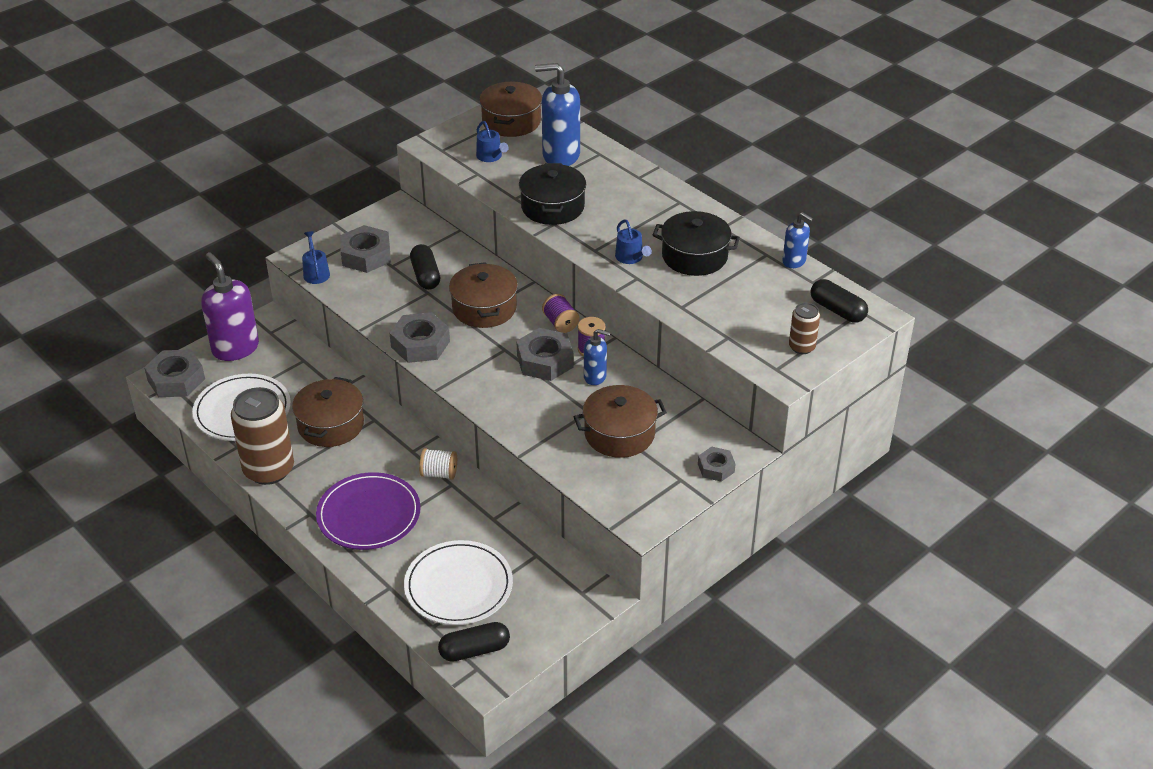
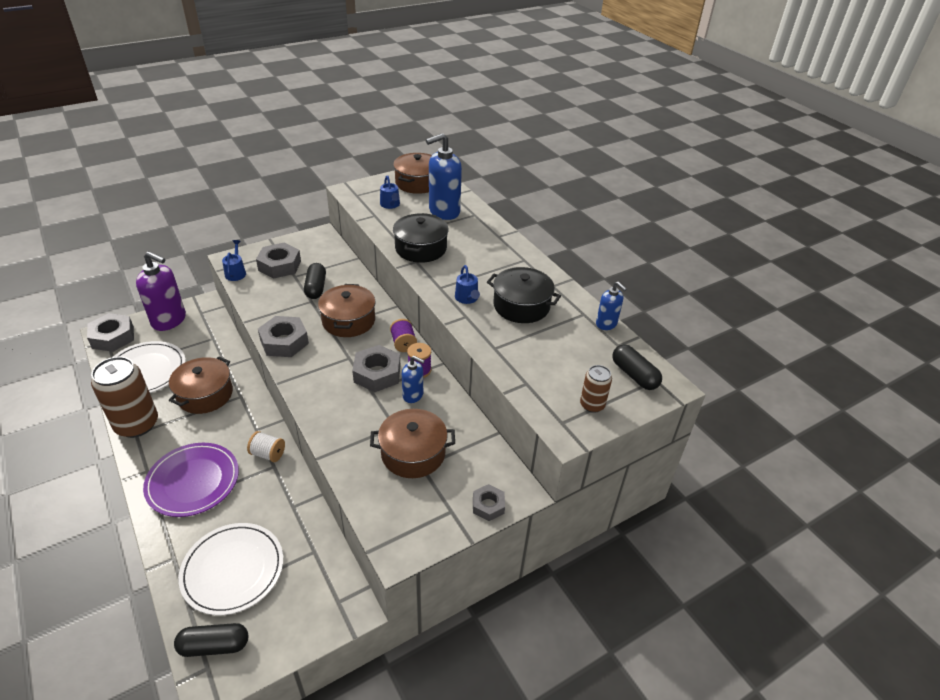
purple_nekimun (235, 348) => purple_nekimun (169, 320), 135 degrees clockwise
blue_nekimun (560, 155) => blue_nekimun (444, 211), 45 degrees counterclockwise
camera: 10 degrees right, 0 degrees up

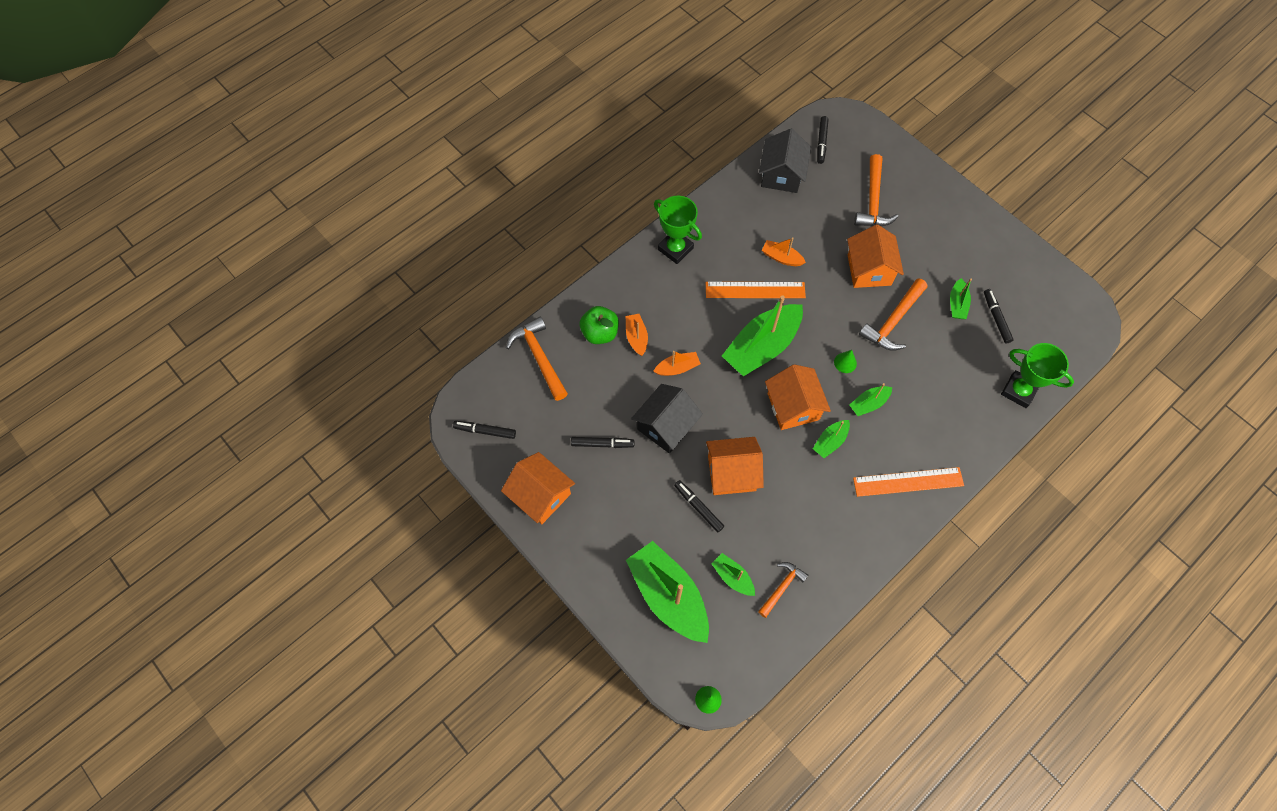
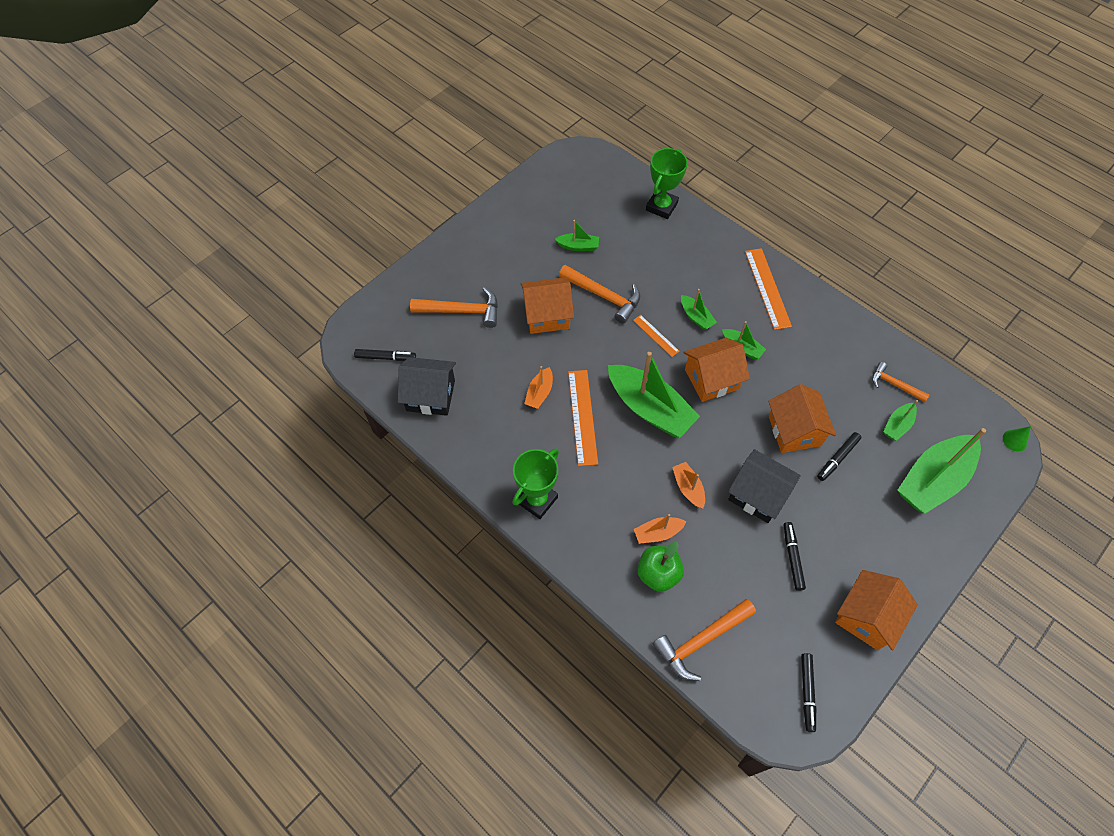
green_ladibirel (845, 362) => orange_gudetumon (655, 335)
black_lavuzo (996, 318) => nothing
camera: 95 degrees left, 5 degrees down

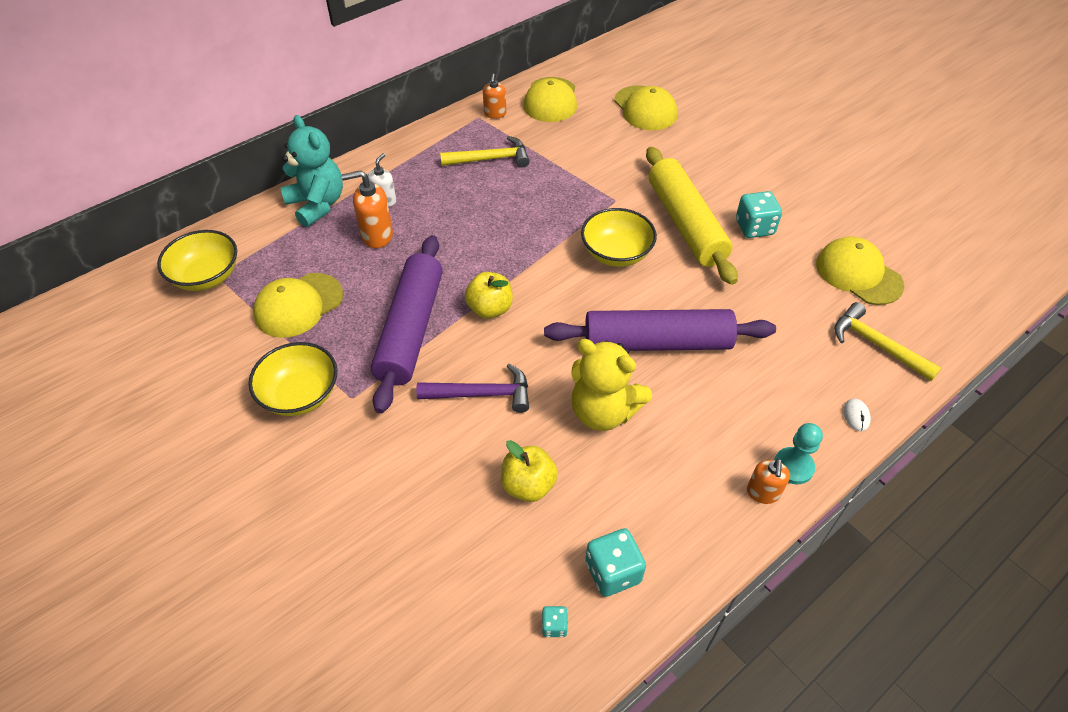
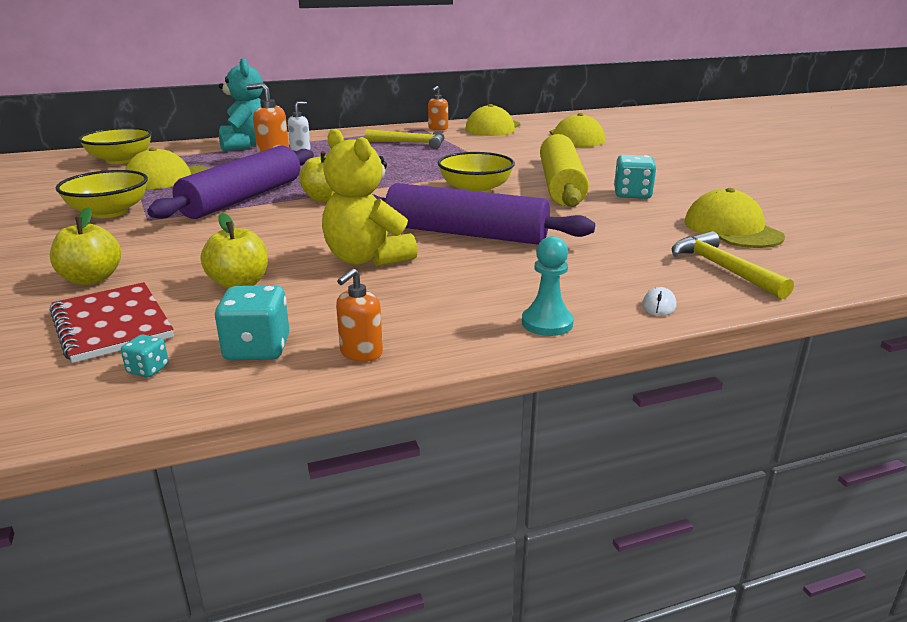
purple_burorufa (482, 394) => nothing
orange_nekimun (763, 493) => orange_nekimun (361, 353), shifted
nothing => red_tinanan (112, 324)
nothing => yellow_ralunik (91, 279)
camera: 20 degrees right, 25 degrees down

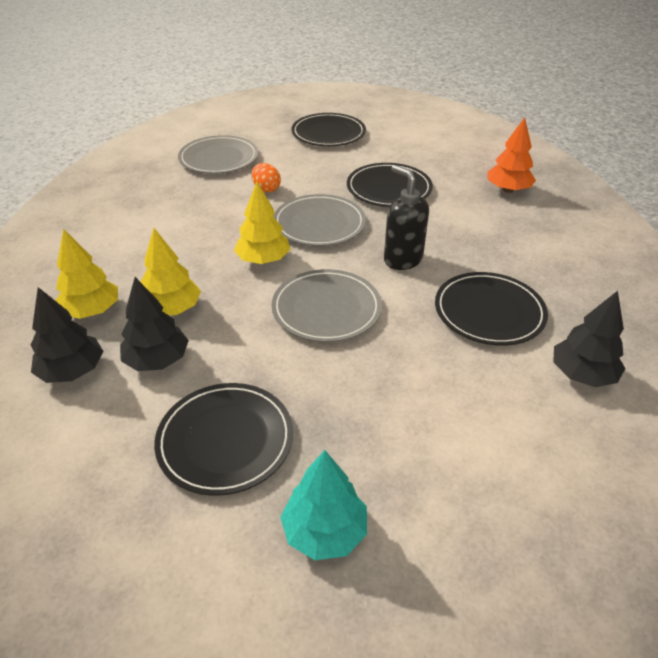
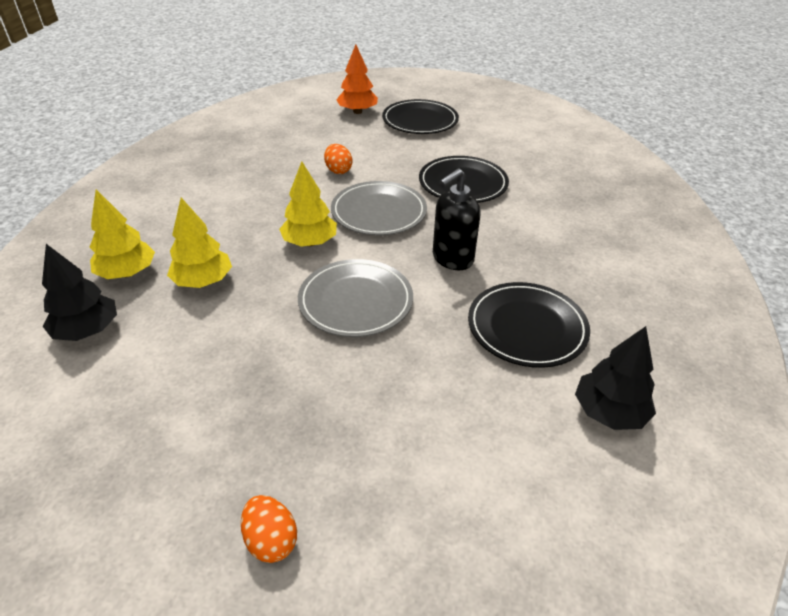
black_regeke (157, 360) => nothing
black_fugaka (225, 440) => nothing
grey_fugaka (219, 158) => nothing
turquoise_regeke (324, 531) => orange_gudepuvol (271, 540)
black_nekimun (402, 259) => black_nekimun (452, 259), 105 degrees counterclockwise
orange_regeke (508, 190) => orange_regeke (357, 112), shifted
camera: 10 degrees right, 0 degrees up

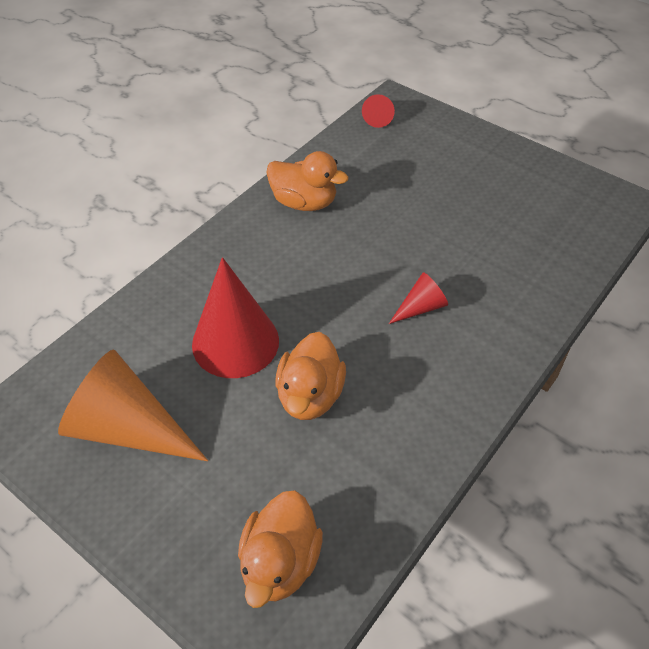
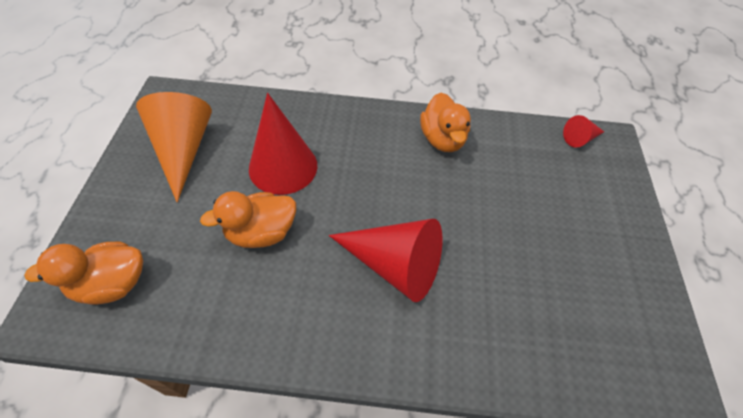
red_ladibirel (420, 307) => red_ladibirel (394, 265), x2.04
camera: 55 degrees right, 5 degrees up

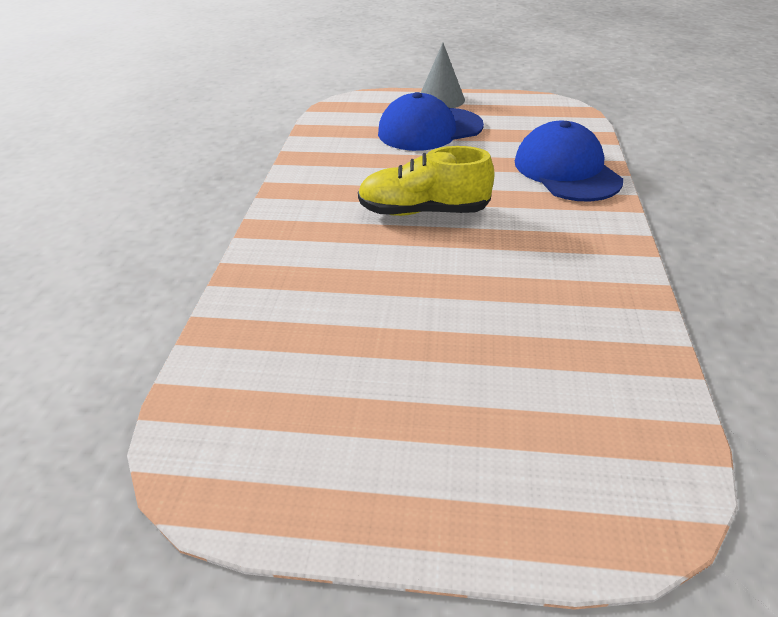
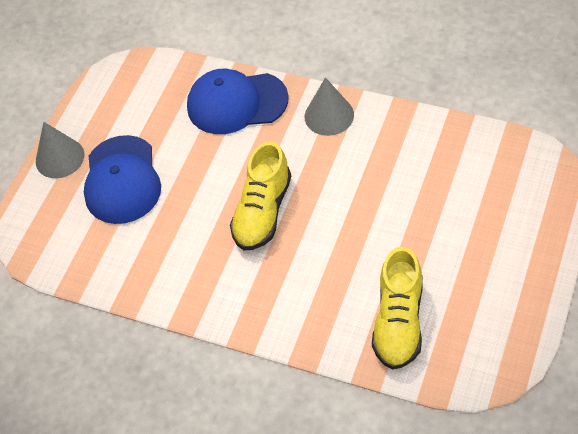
nothing => grey_ladibirel (329, 115)
nothing => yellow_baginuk (399, 322)
camera: 70 degrees left, 15 degrees up

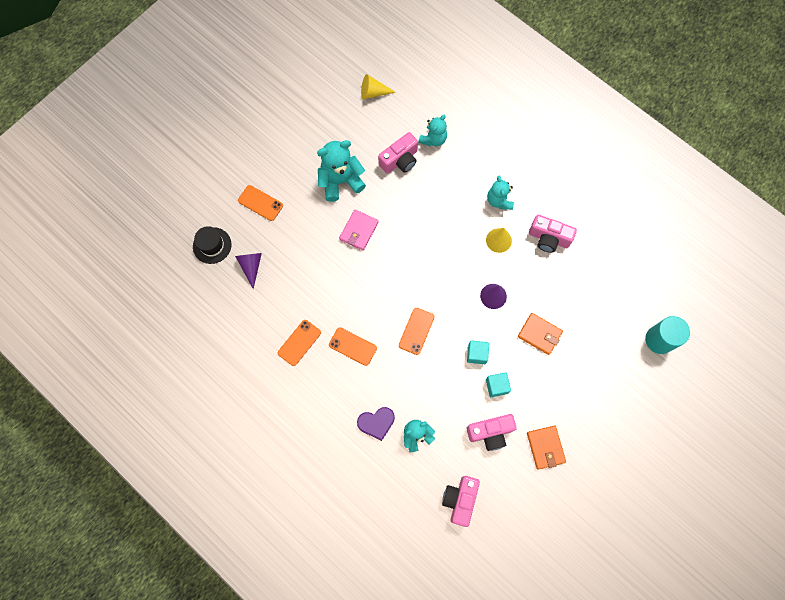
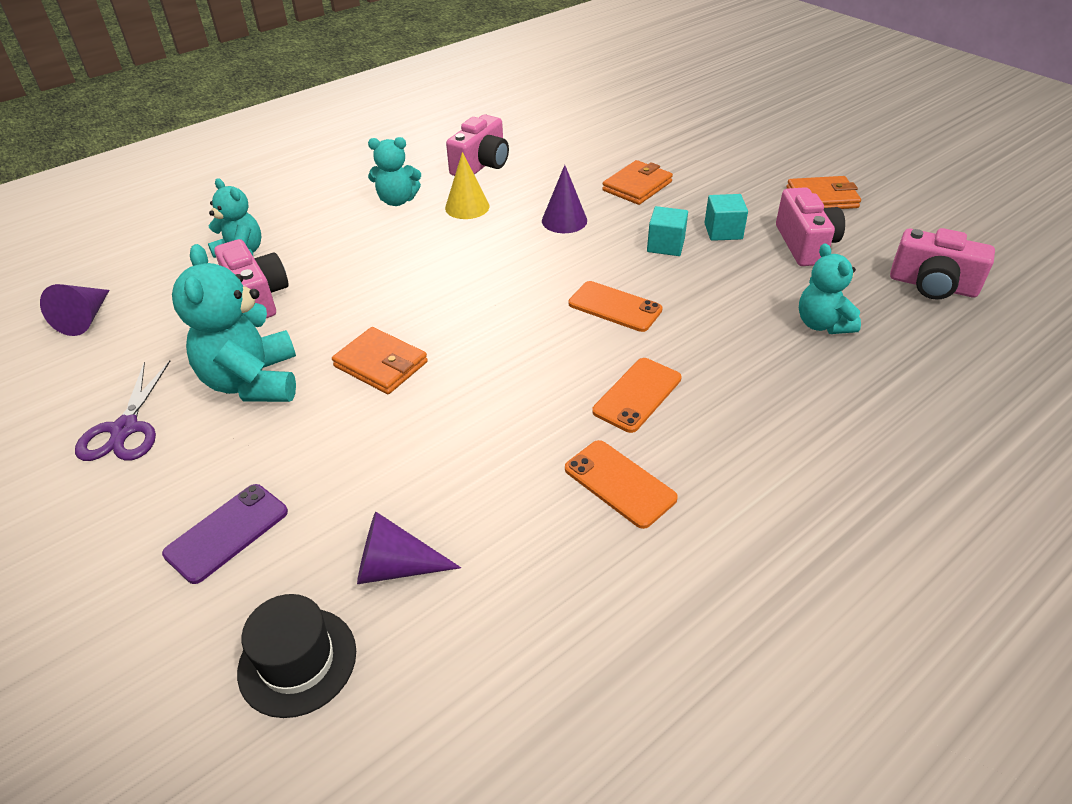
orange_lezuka (260, 203) => purple_lezuka (227, 532)
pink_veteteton (359, 231) => orange_veteteton (381, 364)
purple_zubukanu (376, 423) => nothing
yellow_ladibirel (373, 93) => purple_ladibirel (85, 319)
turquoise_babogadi (659, 340) => nothing
nothing => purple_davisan (125, 429)
camera: 80 degrees left, 30 degrees down

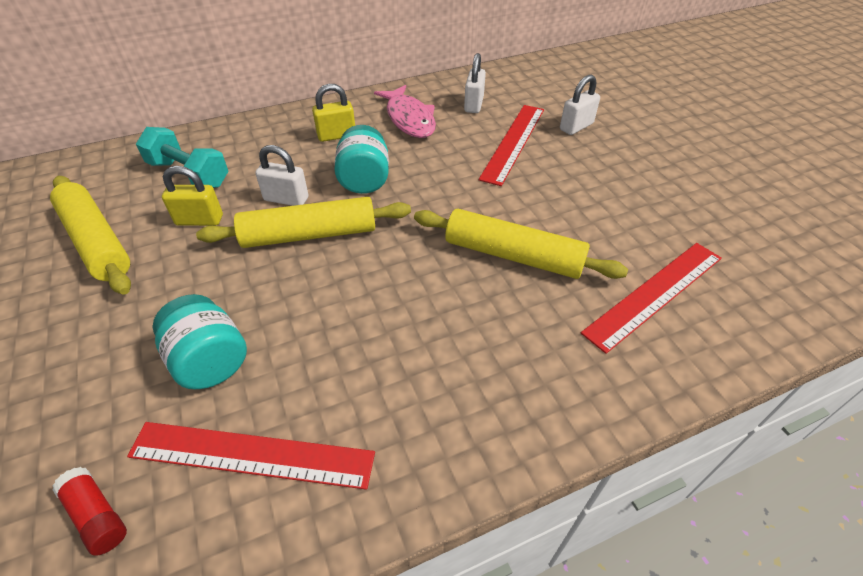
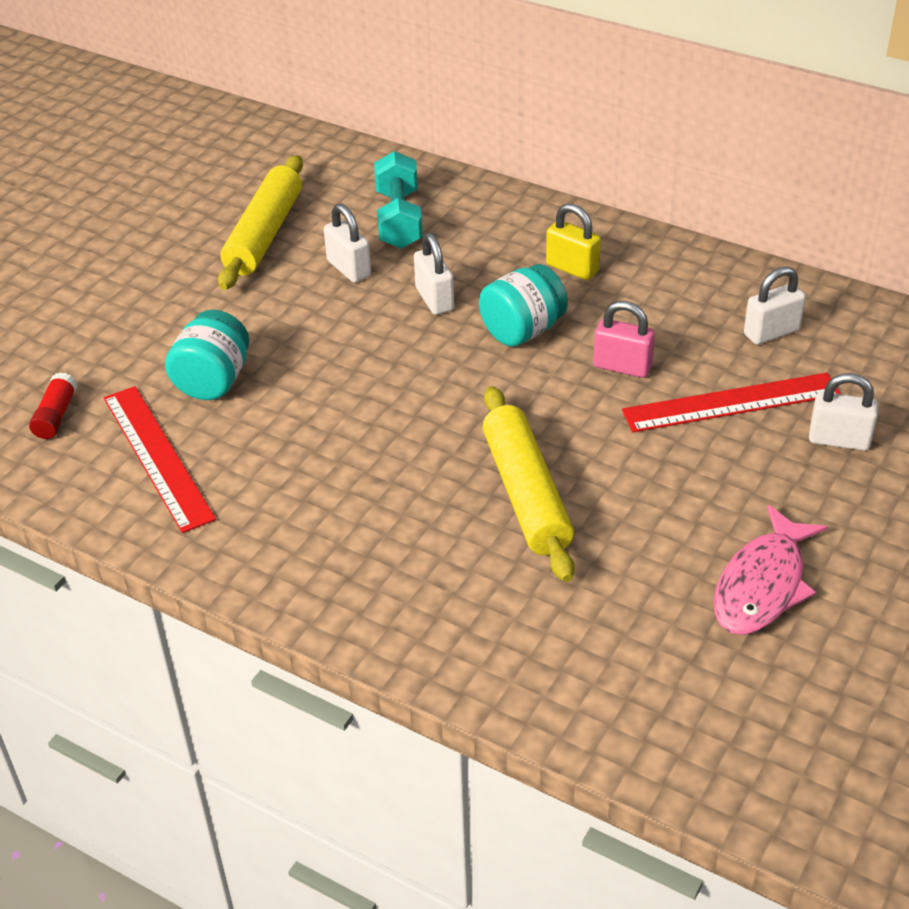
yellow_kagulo (199, 220) => white_kagulo (349, 269)
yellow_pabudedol (309, 234) => nothing
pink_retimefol (409, 119) => pink_retimefol (762, 585), shifted
red_gudetumon (654, 294) => nothing
nothing => pink_kagulo (622, 367)
camera: 55 degrees right, 5 degrees down

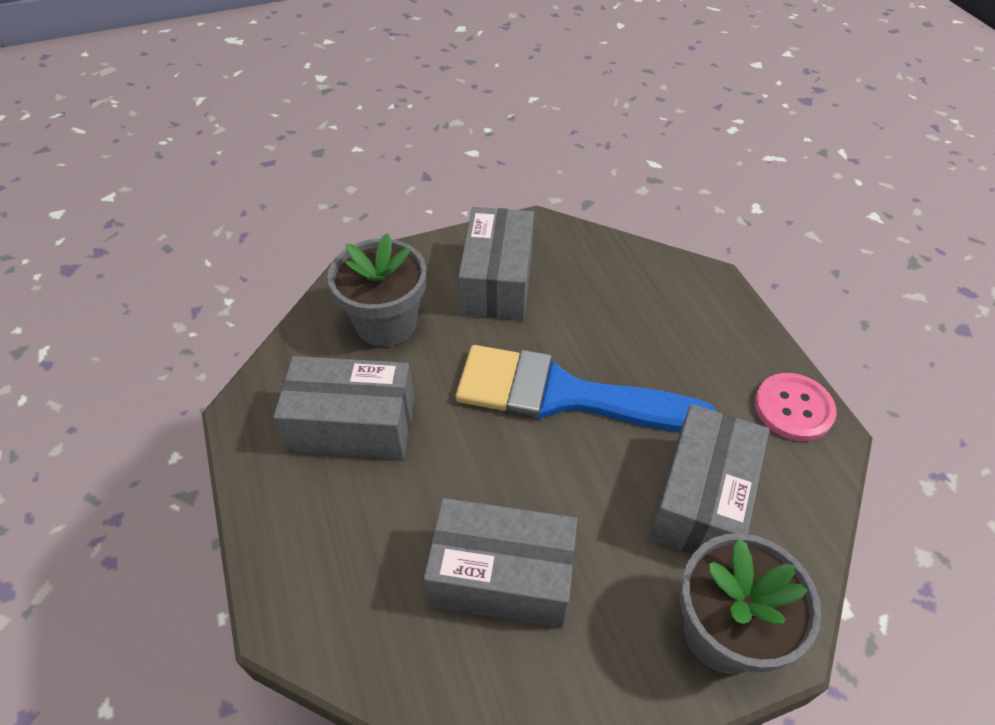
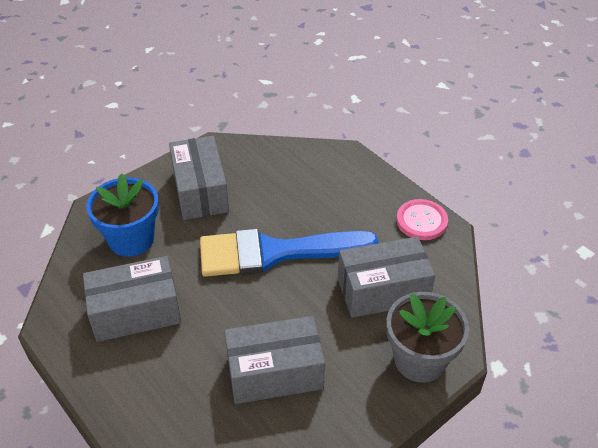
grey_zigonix (386, 323) => blue_zigonix (131, 239)
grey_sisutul (701, 499) => grey_sisutul (383, 290), 75 degrees clockwise
camera: 20 degrees left, 5 degrees down

